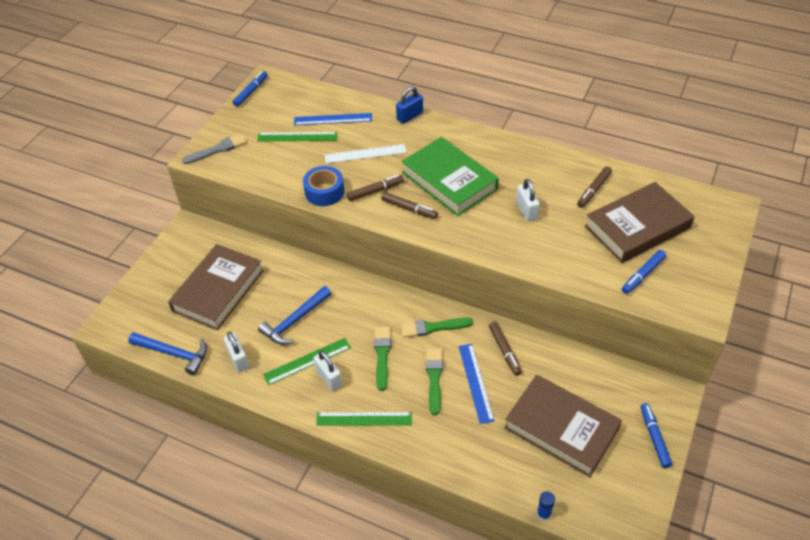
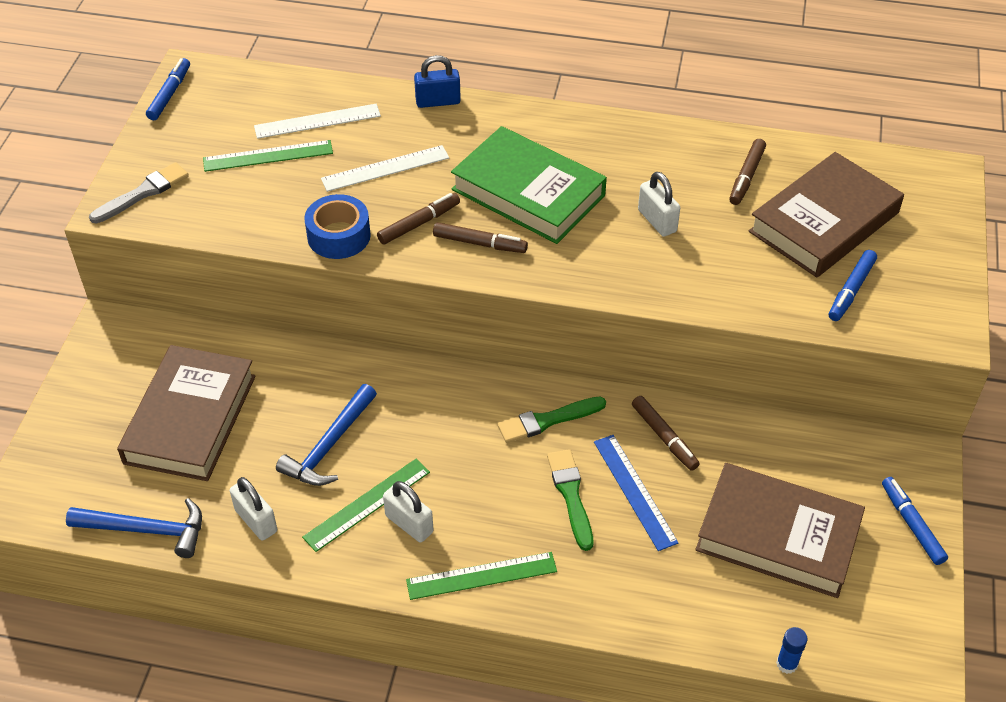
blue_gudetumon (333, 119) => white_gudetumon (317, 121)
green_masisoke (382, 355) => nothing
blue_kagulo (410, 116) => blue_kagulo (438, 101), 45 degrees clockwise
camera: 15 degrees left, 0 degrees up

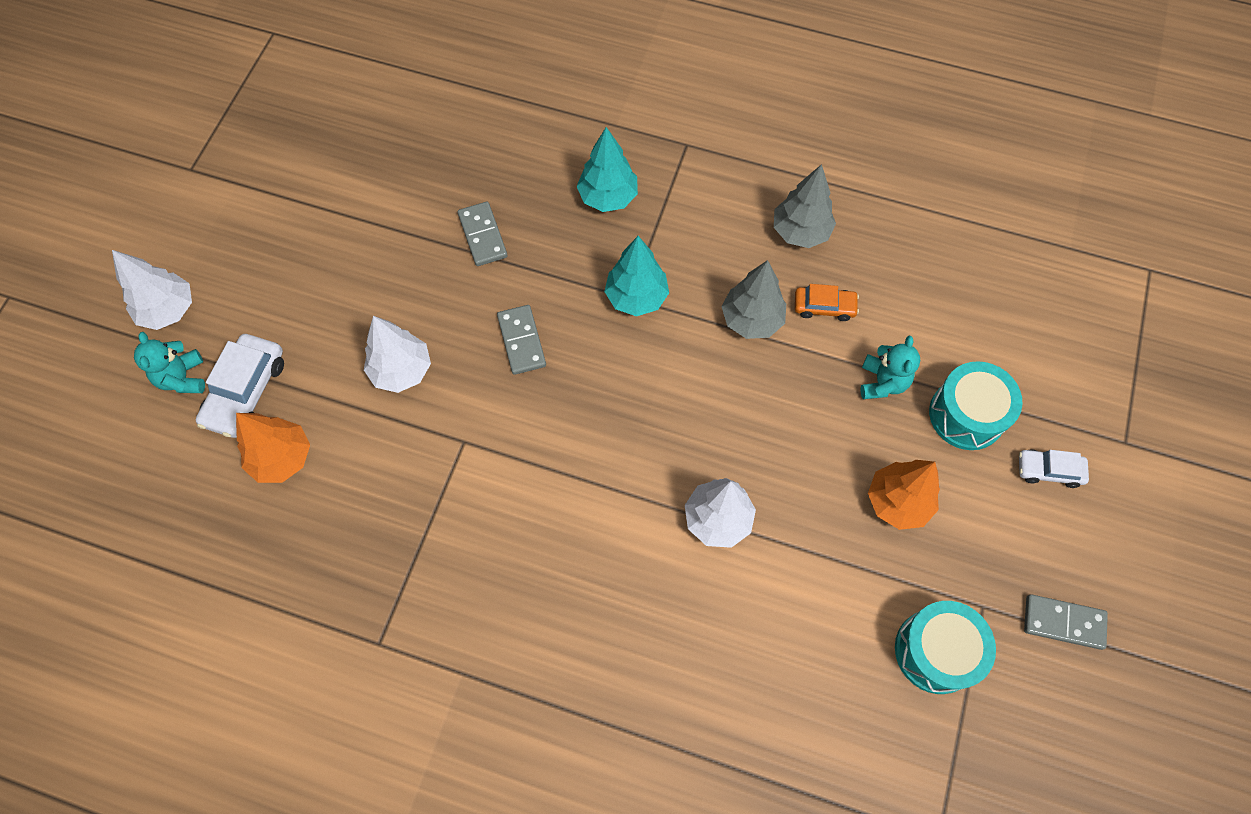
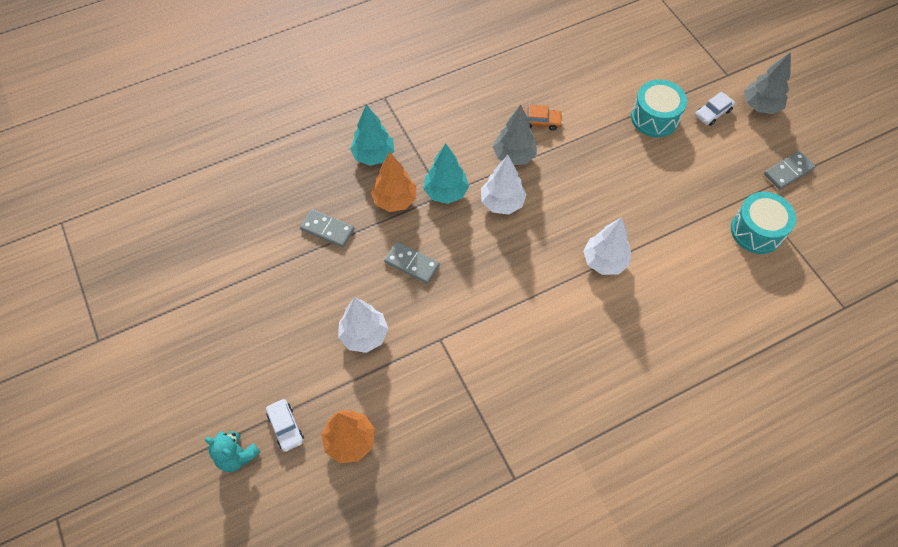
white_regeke (168, 310) => white_regeke (502, 203), shifted
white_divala (246, 391) => white_divala (286, 427), x0.61
grey_regeke (800, 232) => grey_regeke (760, 106), shifted
orange_divala (824, 307) => orange_divala (540, 122), 45 degrees clockwise
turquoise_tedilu (882, 382) => nothing
orange_regeke (897, 502) => orange_regeke (395, 200), shifted
camera: 45 degrees left, 5 degrees down

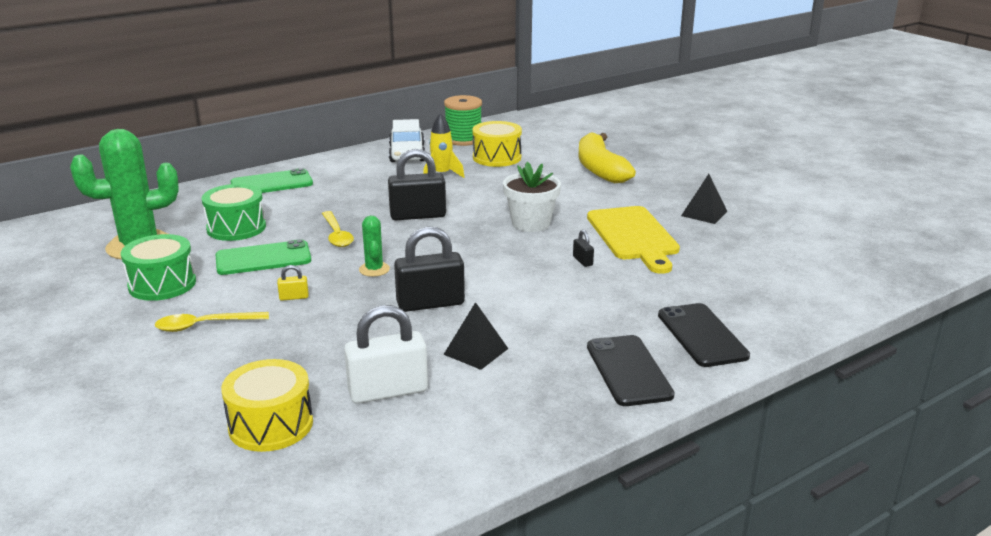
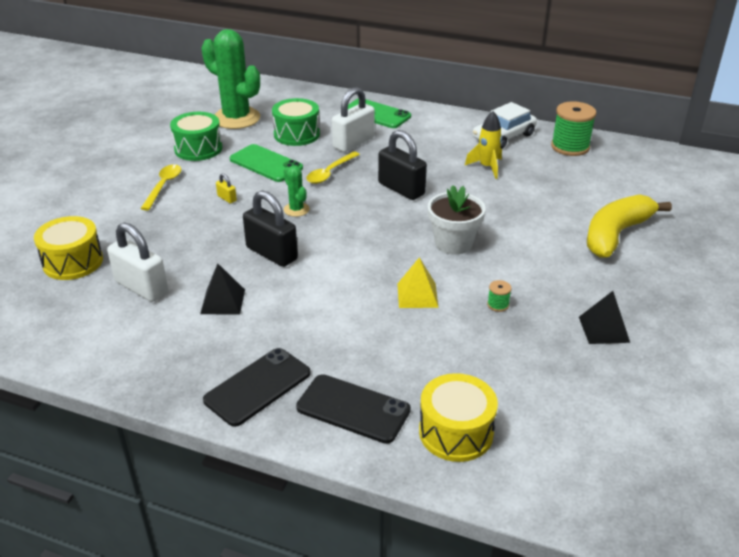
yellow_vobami (204, 325) => yellow_vobami (163, 186), 60 degrees clockwise
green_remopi (374, 269) => green_remopi (296, 209), 75 degrees counterclockwise
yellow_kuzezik (497, 157) => yellow_kuzezik (456, 432), shifted
black_kagulo (582, 261) => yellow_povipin (417, 295)
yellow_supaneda (633, 236) => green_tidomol (498, 305)
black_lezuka (702, 335) => black_lezuka (353, 409), 75 degrees clockwise
nothing => white_kagulo (353, 143)
camera: 55 degrees right, 10 degrees up

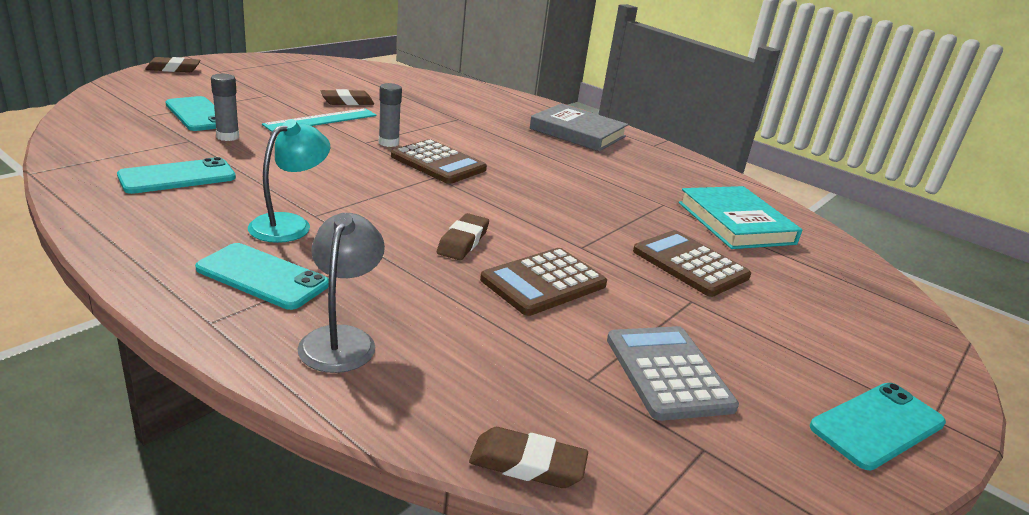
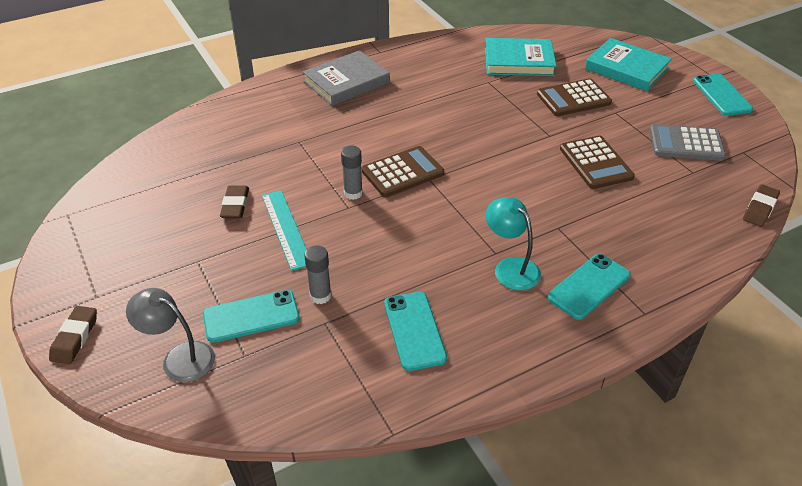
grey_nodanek (341, 339) => grey_nodanek (179, 357), shifted
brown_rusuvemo (463, 241) => nothing
nothing => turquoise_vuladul (626, 69)
camera: 65 degrees left, 15 degrees up

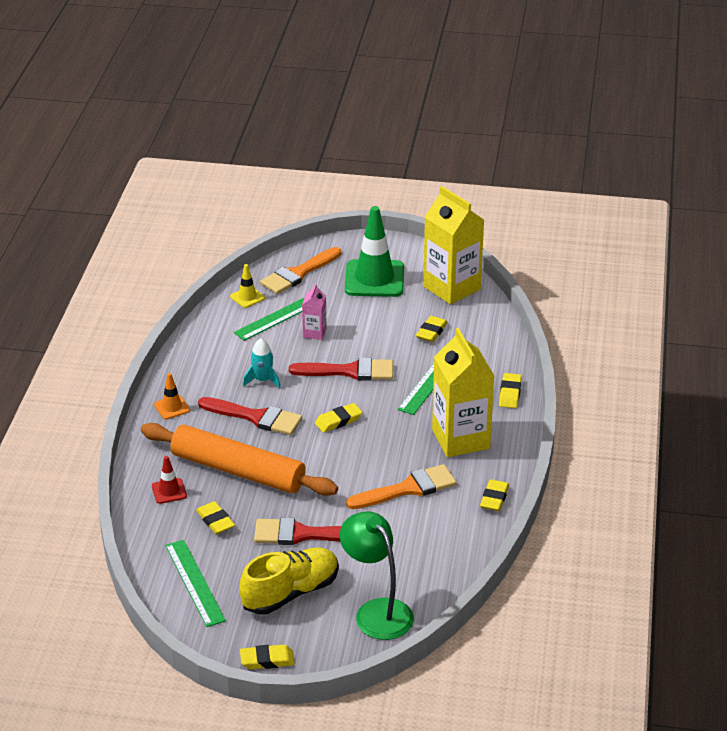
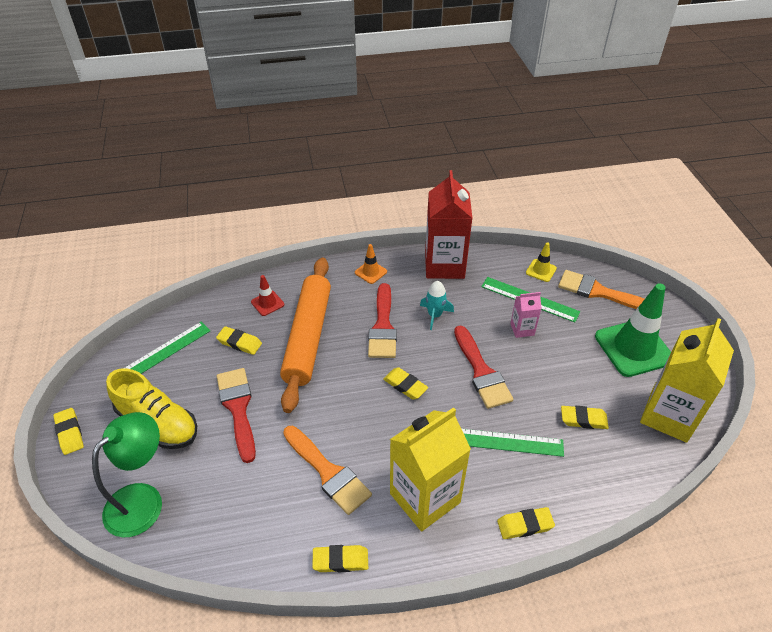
yellow_rusuvemo (215, 521) => yellow_rusuvemo (239, 343), 75 degrees clockwise
nothing => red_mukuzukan (444, 265)
camera: 70 degrees right, 10 degrees up

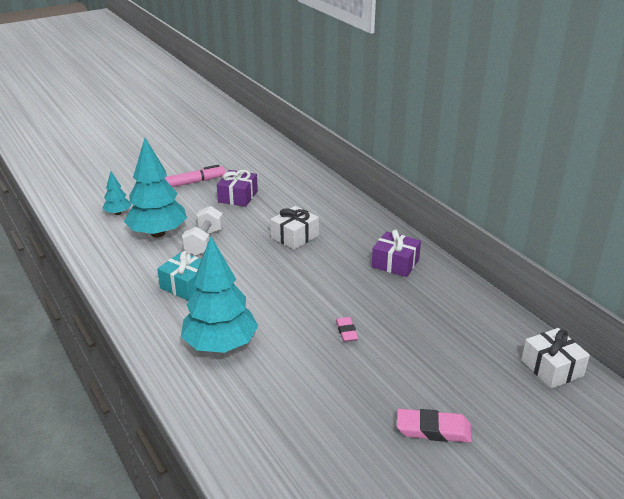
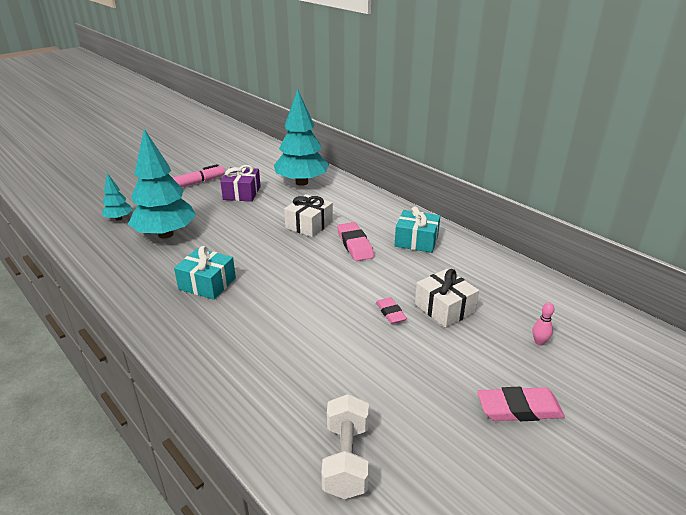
turquoise_regeke (220, 345) => turquoise_regeke (301, 182), shifted
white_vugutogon (204, 242) => white_vugutogon (346, 459), shifted
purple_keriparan (395, 263) => turquoise_keriparan (416, 241)
white_keriparan (552, 368) => white_keriparan (444, 308), shifted
nothing => pink_rusuvemo (355, 245)
nothing => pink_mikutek (539, 342)
camera: 10 degrees left, 0 degrees up

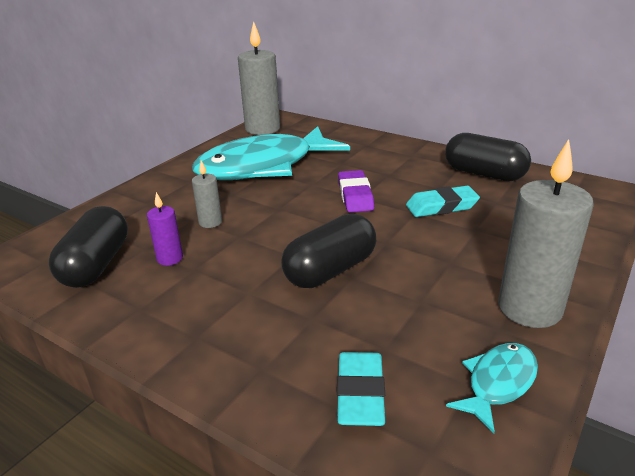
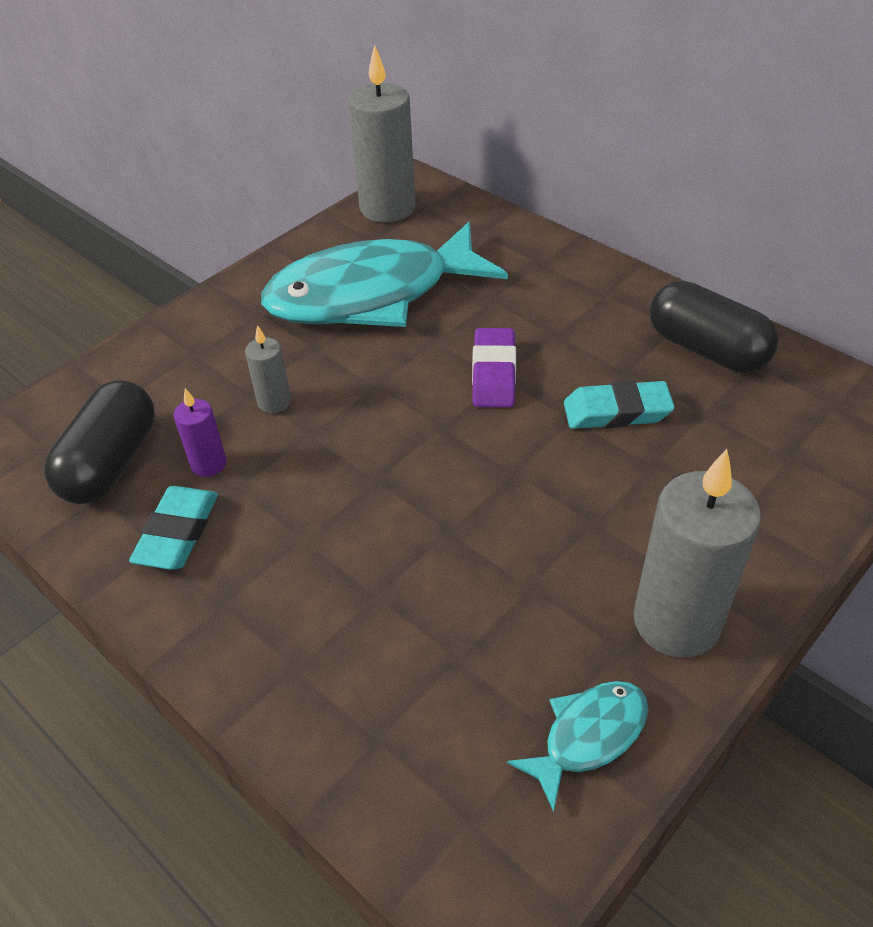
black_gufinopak (330, 270) => nothing
turquoise_rusuvemo (360, 394) => turquoise_rusuvemo (178, 533), shifted
camera: 10 degrees right, 15 degrees up

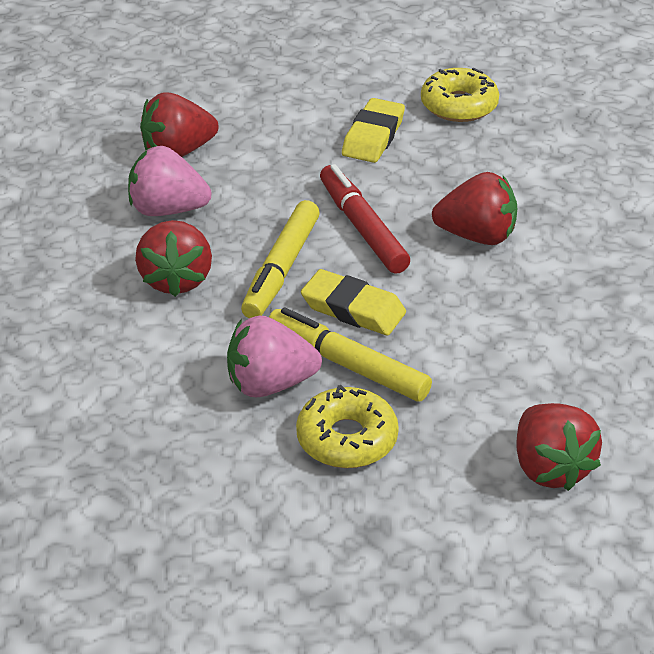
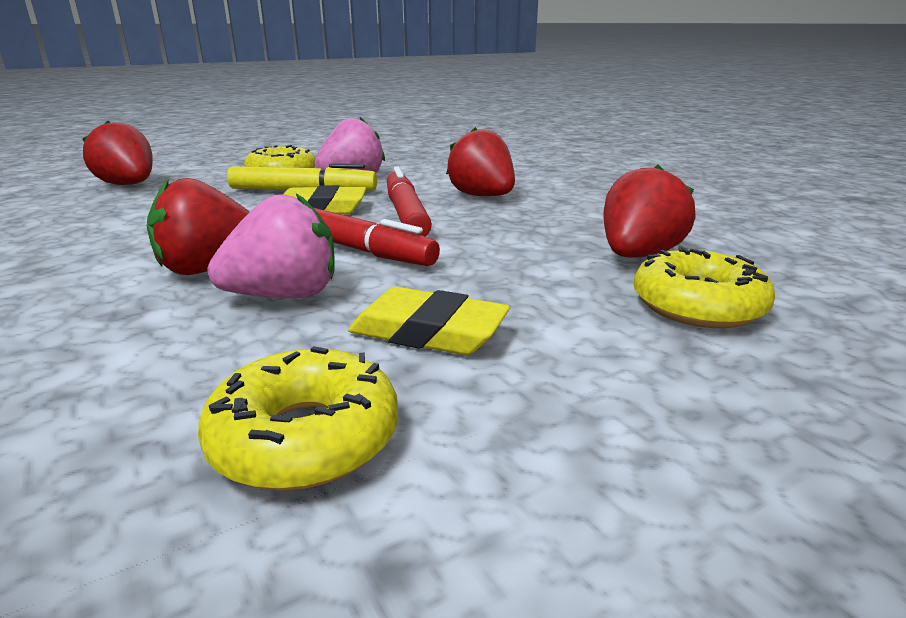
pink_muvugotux (167, 210) => pink_muvugotux (285, 295), shifted
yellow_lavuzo (281, 269) => red_lavuzo (406, 214)
yellow_rusuvemo (373, 136) => yellow_rusuvemo (428, 332), 60 degrees counterclockwise
nothing => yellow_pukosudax (697, 305)
camera: 150 degrees right, 15 degrees down

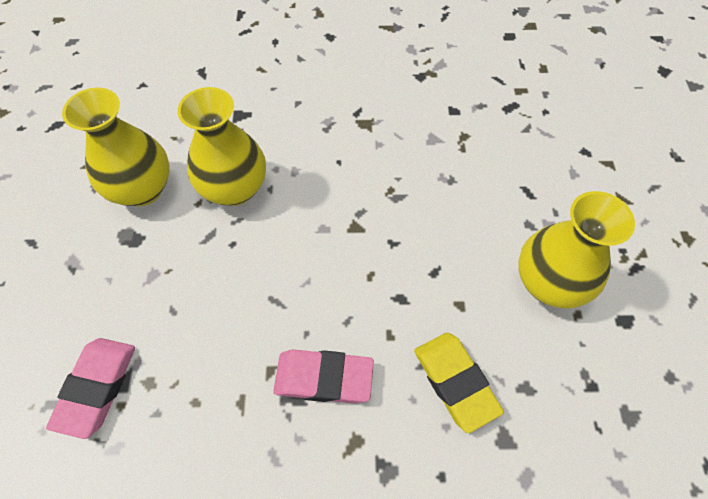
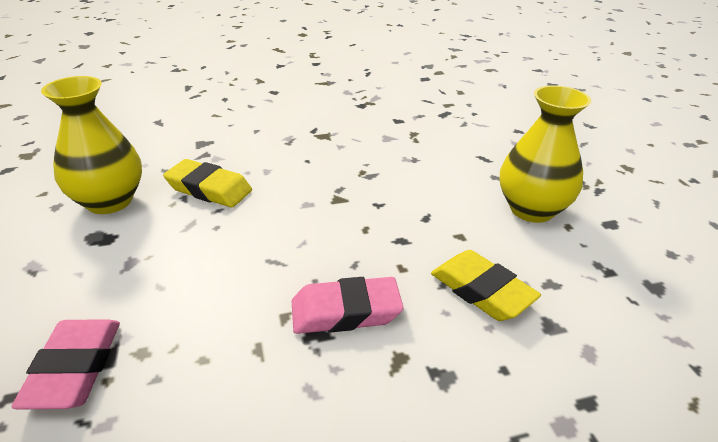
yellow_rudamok (234, 188) => yellow_rusuvemo (209, 189)
camera: 15 degrees left, 25 degrees down

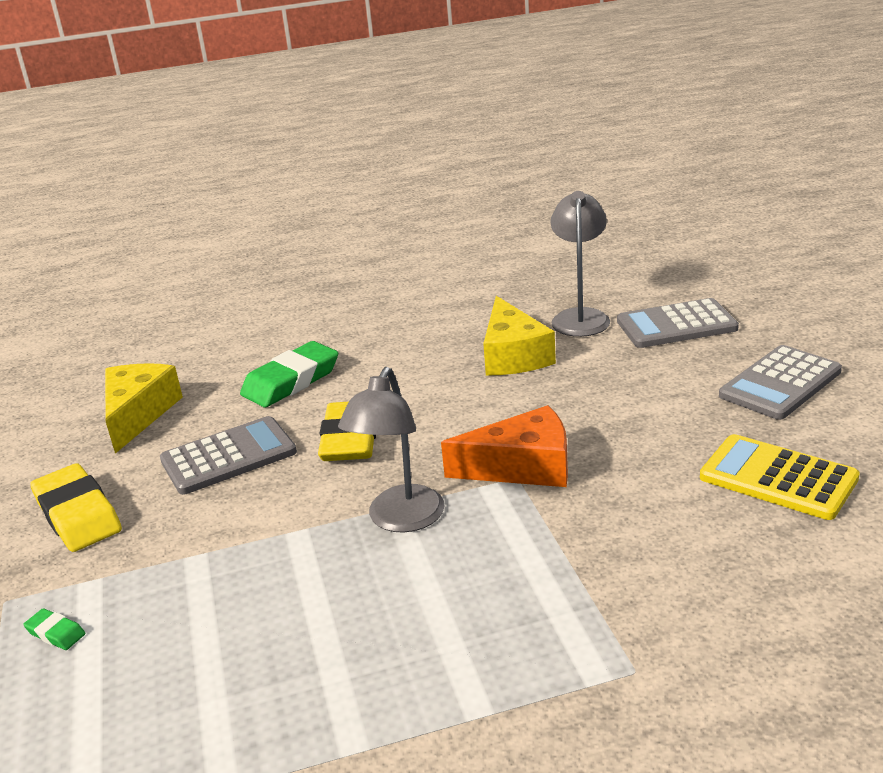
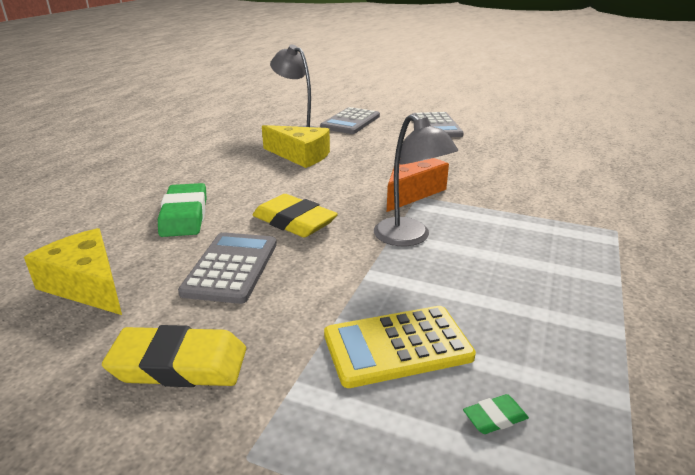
green_rusuvemo (56, 633) => green_rusuvemo (495, 417), shifted
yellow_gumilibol (778, 478) => yellow_gumilibol (397, 346), shifted
camera: 55 degrees left, 0 degrees up

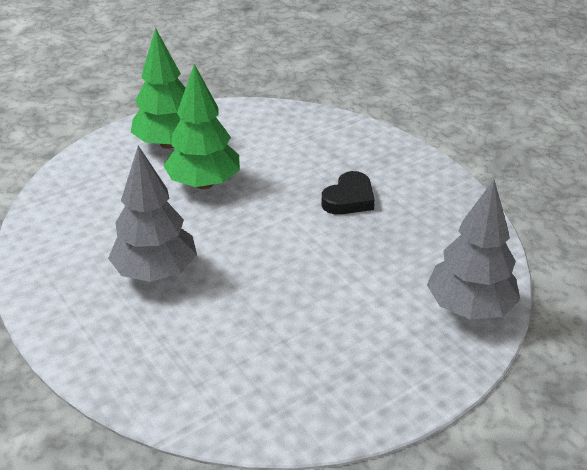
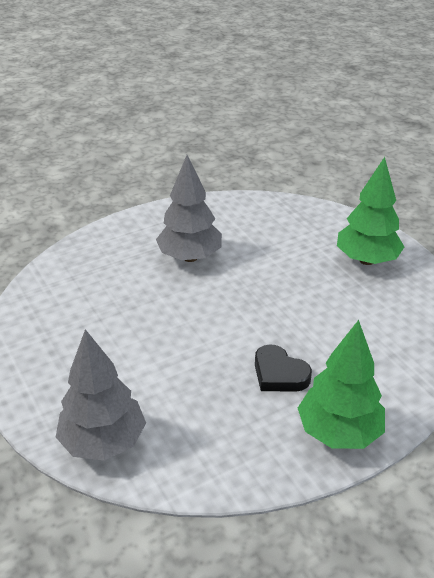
green_regeke (204, 184) => green_regeke (338, 432), shifted
camera: 95 degrees right, 0 degrees up

